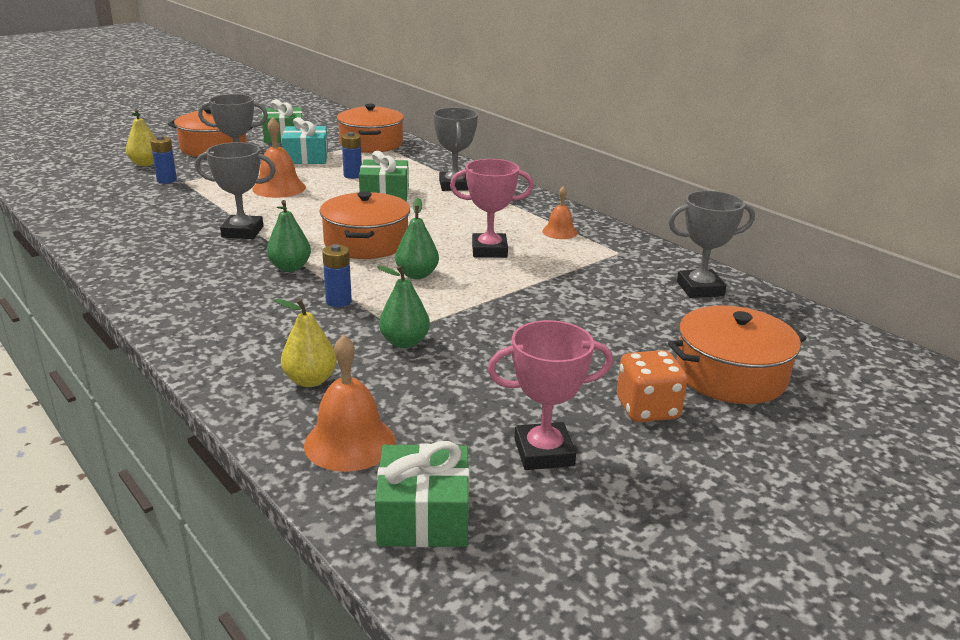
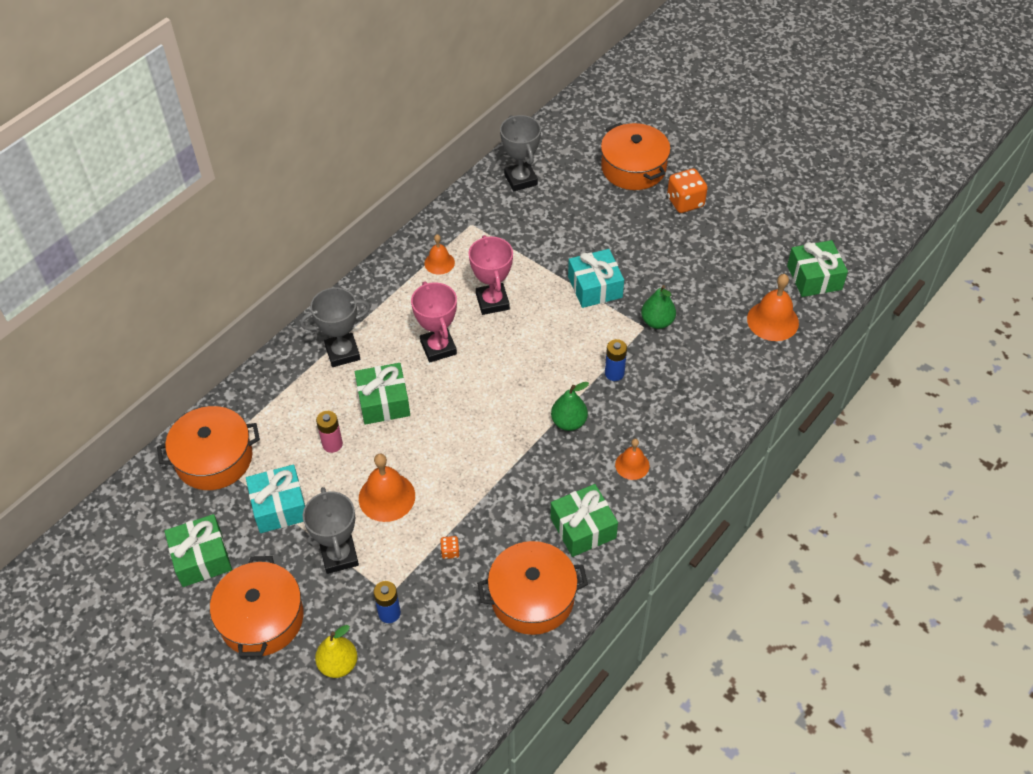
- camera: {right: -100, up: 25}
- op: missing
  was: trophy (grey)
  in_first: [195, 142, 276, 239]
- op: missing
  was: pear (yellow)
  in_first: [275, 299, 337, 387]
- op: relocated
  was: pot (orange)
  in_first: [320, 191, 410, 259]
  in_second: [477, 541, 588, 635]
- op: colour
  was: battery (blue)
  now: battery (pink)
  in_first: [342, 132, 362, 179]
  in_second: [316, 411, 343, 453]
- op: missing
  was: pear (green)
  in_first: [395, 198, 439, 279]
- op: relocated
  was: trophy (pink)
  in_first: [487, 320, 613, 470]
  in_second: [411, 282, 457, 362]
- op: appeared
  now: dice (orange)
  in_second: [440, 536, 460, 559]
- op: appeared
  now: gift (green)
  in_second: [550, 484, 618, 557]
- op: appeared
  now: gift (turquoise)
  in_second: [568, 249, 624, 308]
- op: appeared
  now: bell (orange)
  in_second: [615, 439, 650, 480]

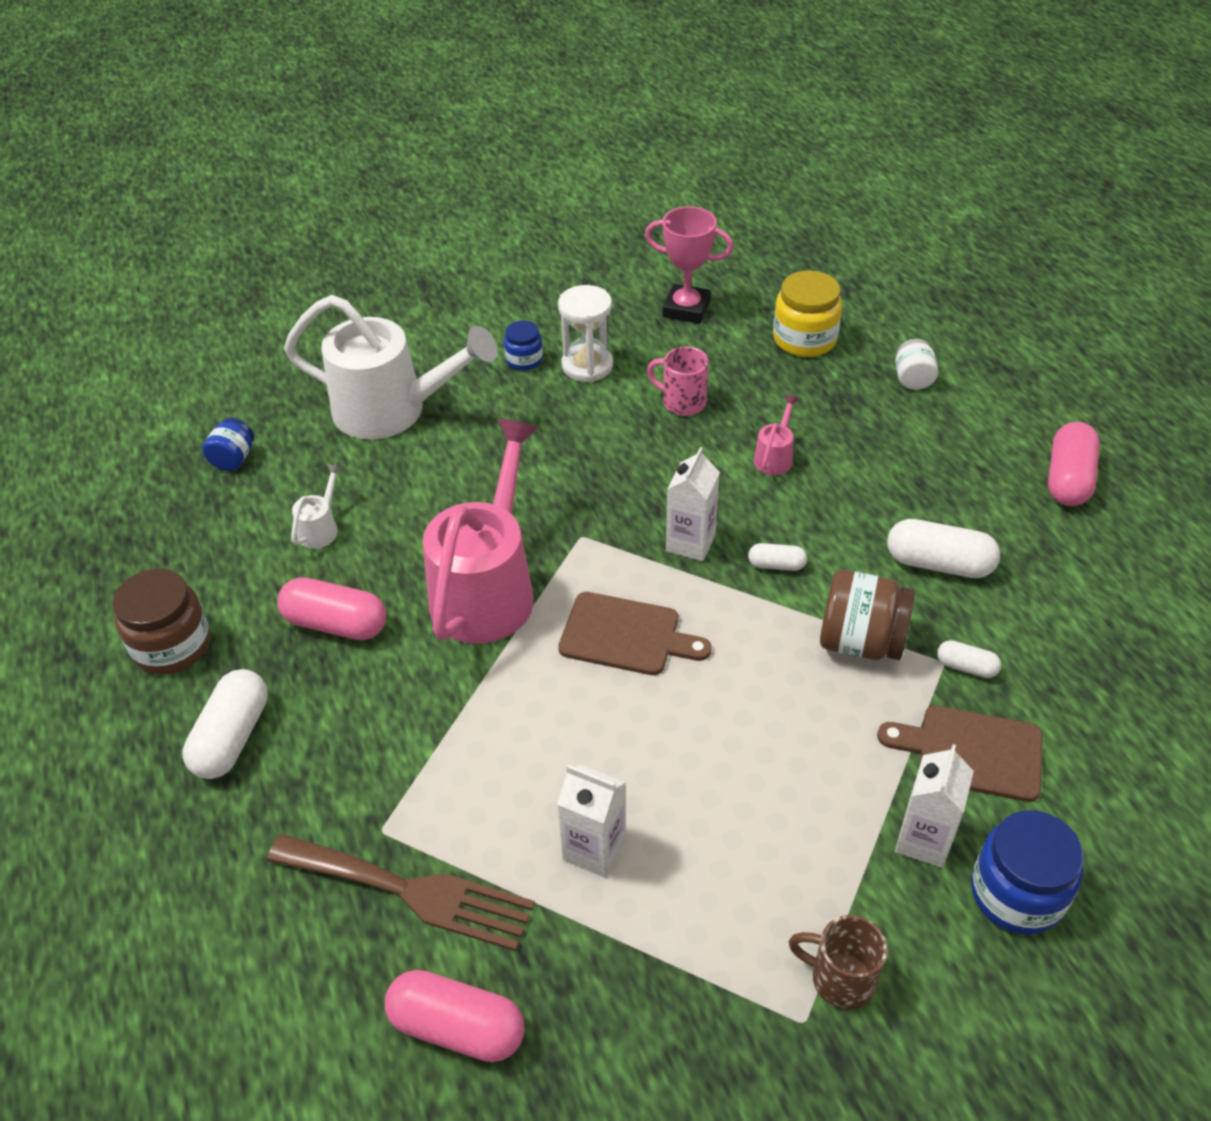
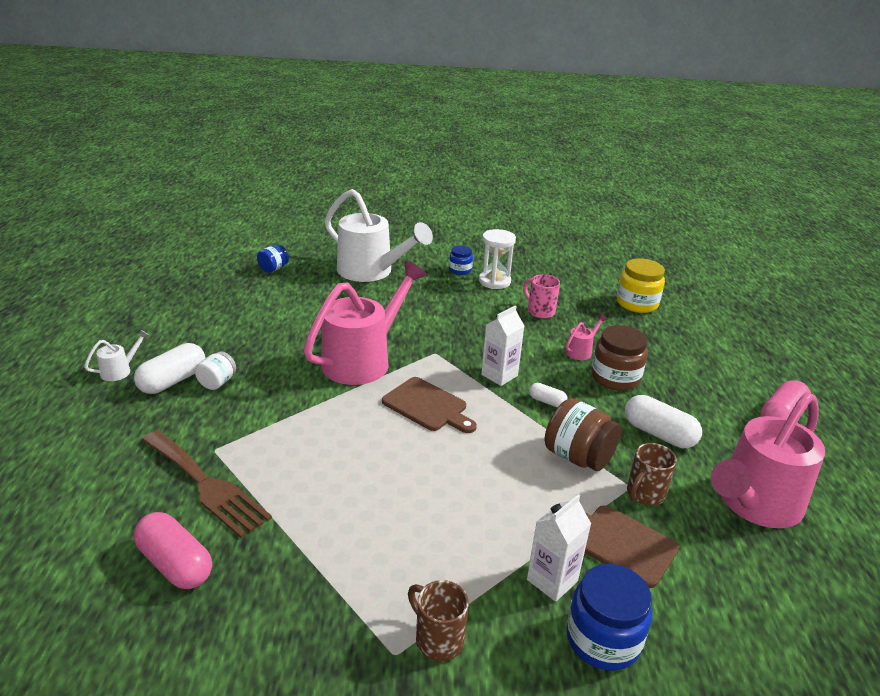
- camera: {right: 20, up: -15}
- op: relocated
  was: jar (brown)
  in_first: [113, 568, 211, 674]
  in_second: [591, 325, 648, 391]
- op: missing
  was: capsule (pink)
  in_first: [277, 577, 386, 640]
- op: relocated
  was: watering can (white)
  in_first: [291, 464, 343, 549]
  in_second: [84, 329, 150, 381]
- op: missing
  was: carton (white)
  in_first: [557, 764, 626, 878]
- op: missing
  was: trophy (pink)
  in_first: [645, 206, 733, 324]
- op: relocated
  was: jar (white)
  in_first: [896, 339, 938, 390]
  in_second: [195, 351, 236, 390]
- op: exchanged
  was: capsule (white)
  now: mug (brown)
  in_first: [937, 640, 1001, 678]
  in_second: [627, 443, 677, 506]
- op: appeared
  now: watering can (pink)
  in_second: [711, 392, 825, 528]

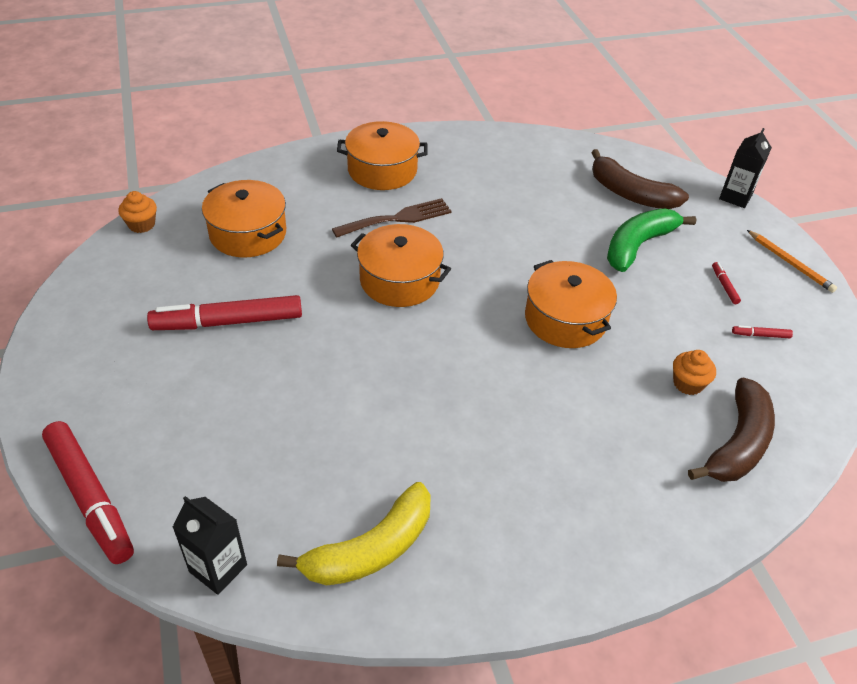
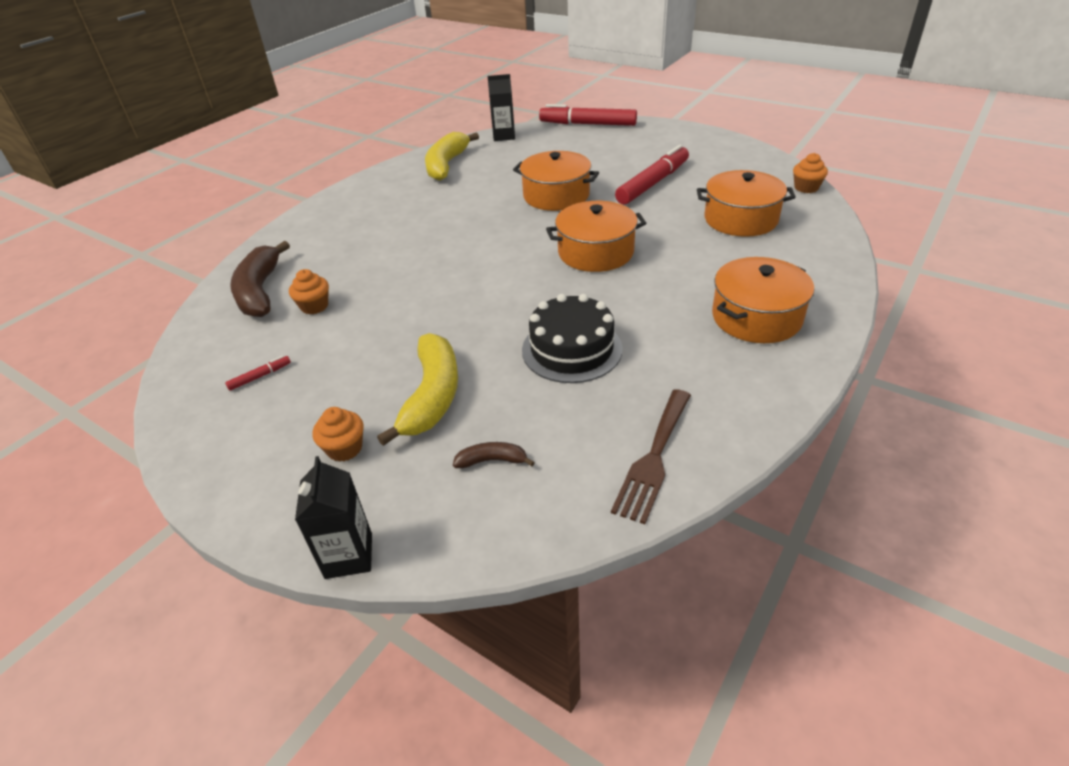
- camera: {right: 145, up: -5}
- op: relocated
  was: fork (brown)
  in_first: [332, 198, 452, 238]
  in_second: [611, 389, 691, 524]
- op: relocated
  was: pot (orange)
  in_first: [525, 260, 617, 348]
  in_second: [513, 151, 599, 211]
- op: size
  was: banana (brown)
  in_first: [591, 149, 689, 209]
  in_second: [453, 442, 535, 468]
  ratio: 0.47
- op: colour
  was: banana (green)
  now: banana (yellow)
  in_first: [607, 209, 696, 272]
  in_second: [377, 333, 458, 446]
- op: missing
  was: marker (red)
  in_first: [712, 262, 741, 304]
- op: missing
  was: pencil (orange)
  in_first: [747, 230, 837, 293]
- op: appeared
  now: cupcake (orange)
  in_second: [312, 407, 363, 462]
- op: appeared
  now: cake (black)
  in_second: [522, 294, 623, 383]

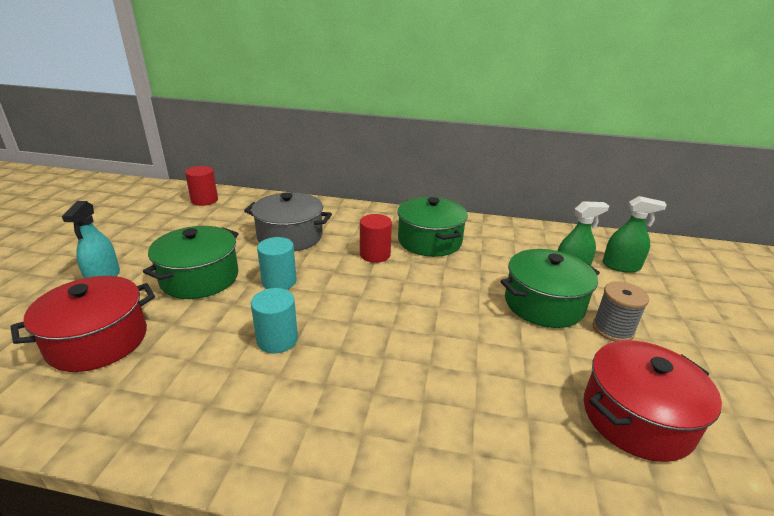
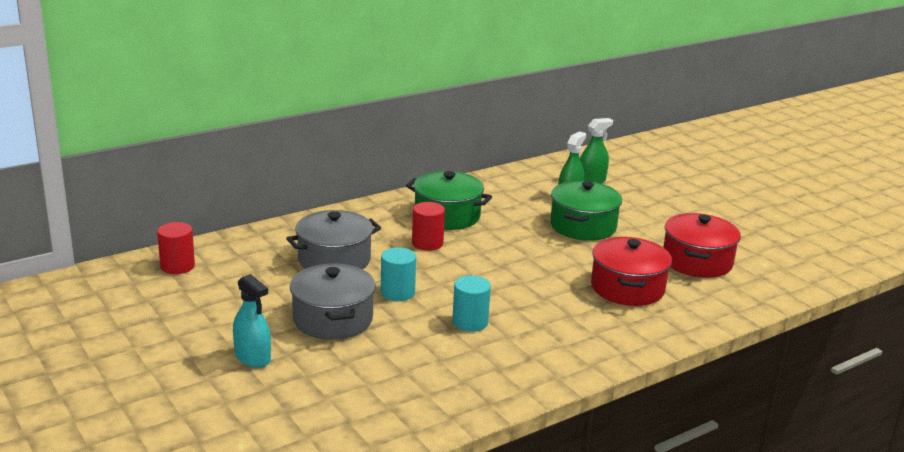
- camera: {right: -45, up: -5}
- op: relocated
  was: pot (red)
  in_first: [11, 276, 155, 372]
  in_second: [591, 237, 672, 306]
- op: colour
  was: pot (green)
  now: pot (grey)
  in_first: [143, 226, 239, 299]
  in_second: [290, 263, 376, 340]
- op: missing
  was: spool (grey)
  in_first: [593, 281, 649, 342]

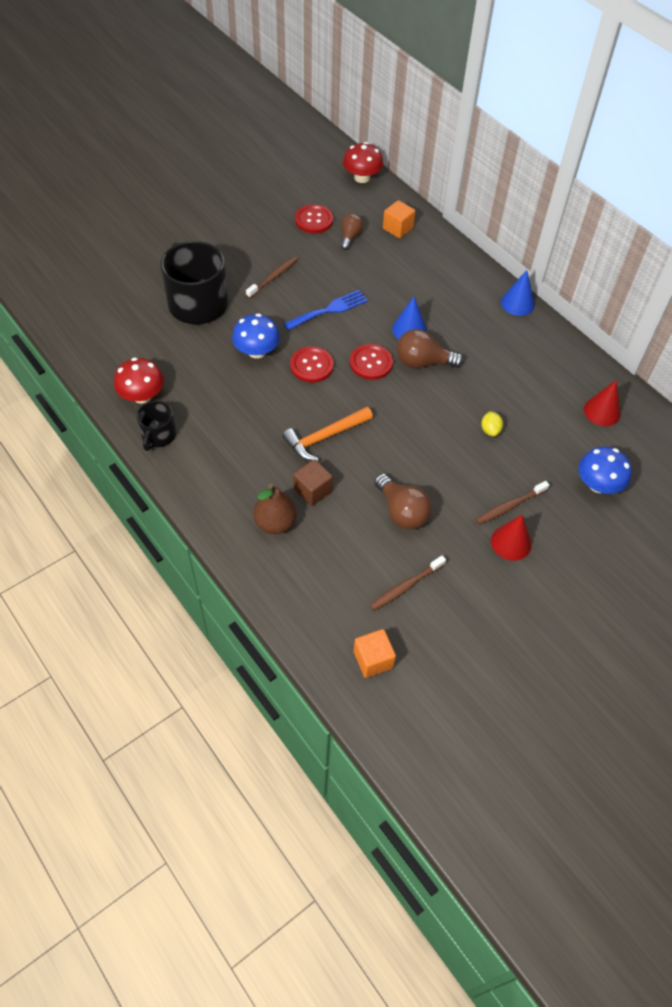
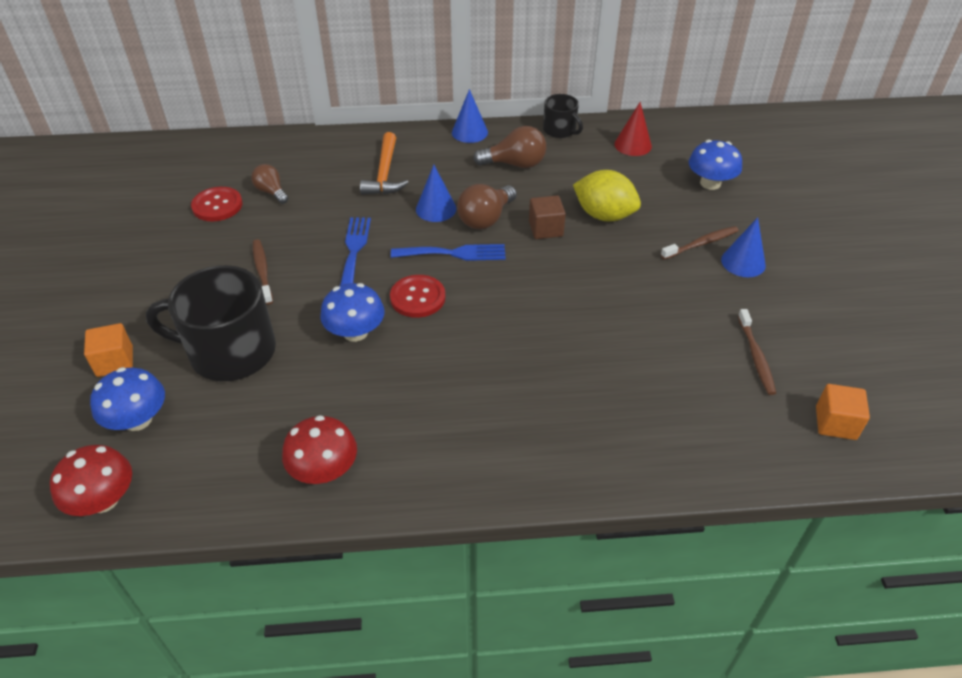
- camera: {right: -55, up: -10}
- op: relocated
  was: mug (black)
  in_first: [137, 401, 176, 451]
  in_second: [543, 94, 583, 138]
- op: missing
  was: pear (brown)
  in_first: [253, 484, 297, 534]
- op: relocated
  was: hammer (orange)
  in_first: [282, 407, 373, 461]
  in_second: [360, 132, 408, 195]
- op: relocated
  was: cube (brown)
  in_first: [293, 459, 333, 506]
  in_second: [529, 196, 566, 239]
- op: relocated
  was: mushroom (red)
  in_first: [343, 142, 383, 183]
  in_second: [50, 445, 132, 516]
- op: exchanged
  was: button (red)
  now: fork (blue)
  in_first: [350, 344, 393, 380]
  in_second: [391, 244, 506, 261]
- op: relocated
  was: light bulb (brown)
  in_first: [374, 473, 432, 529]
  in_second: [473, 126, 546, 168]
- op: relocated
  was: cube (orange)
  in_first: [383, 200, 415, 238]
  in_second: [84, 323, 133, 377]
- op: spun
  was: toothbrush (brown)
  in_first: [475, 481, 549, 525]
  in_second: [661, 226, 739, 260]
  clockwise: -120
- op: size
  was: lemon (yellow)
  in_first: [481, 411, 503, 437]
  in_second: [573, 170, 641, 222]
  ratio: 2.12
- op: colour
  was: cone (red)
  now: cone (blue)
  in_first: [491, 515, 532, 561]
  in_second: [721, 217, 766, 277]
- op: appeared
  now: mushroom (blue)
  in_second: [90, 367, 165, 431]

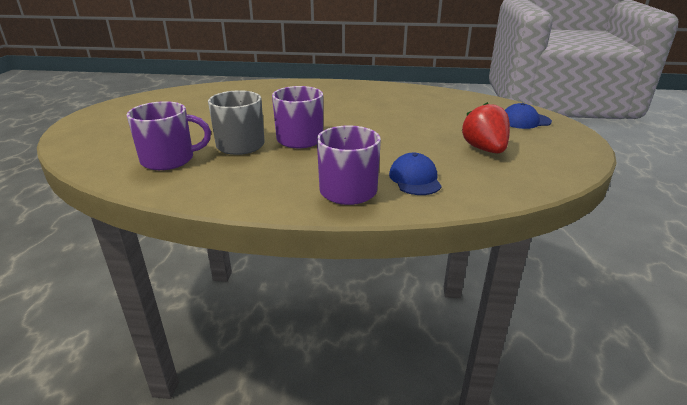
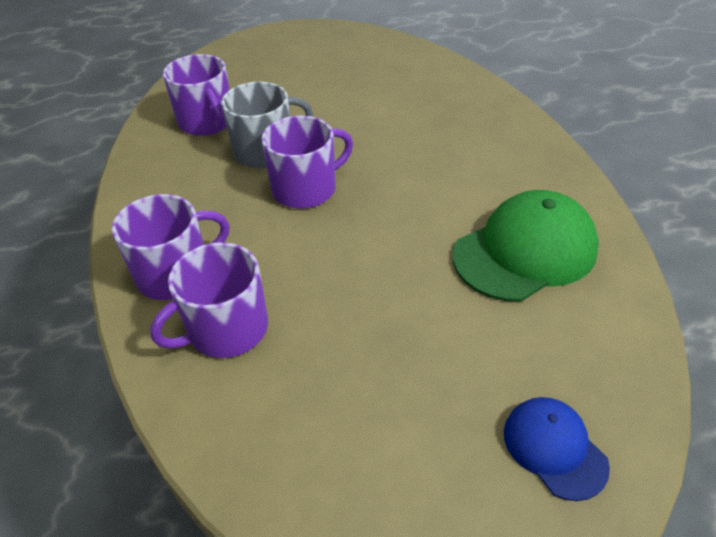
- camera: {right: 70, up: 15}
- op: exchanged
  was: cap (blue)
  now: mug (purple)
  in_first: [389, 153, 442, 195]
  in_second: [150, 242, 268, 358]
- op: missing
  was: strawberry (red)
  in_first: [462, 102, 510, 153]
- op: appeared
  now: cap (green)
  in_second: [453, 190, 599, 301]

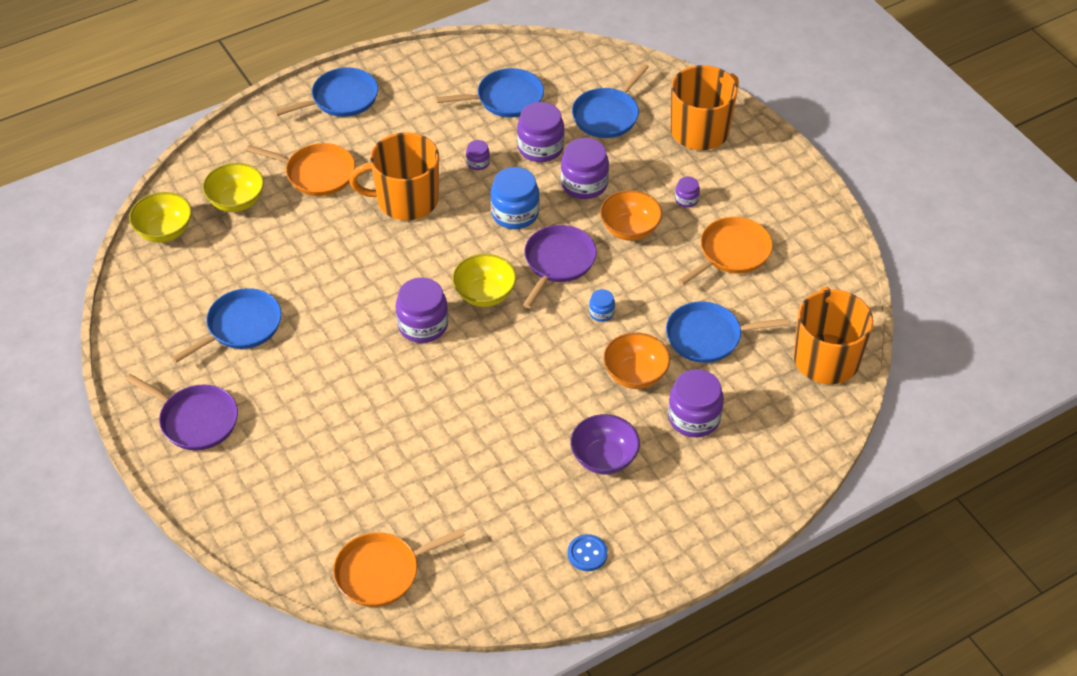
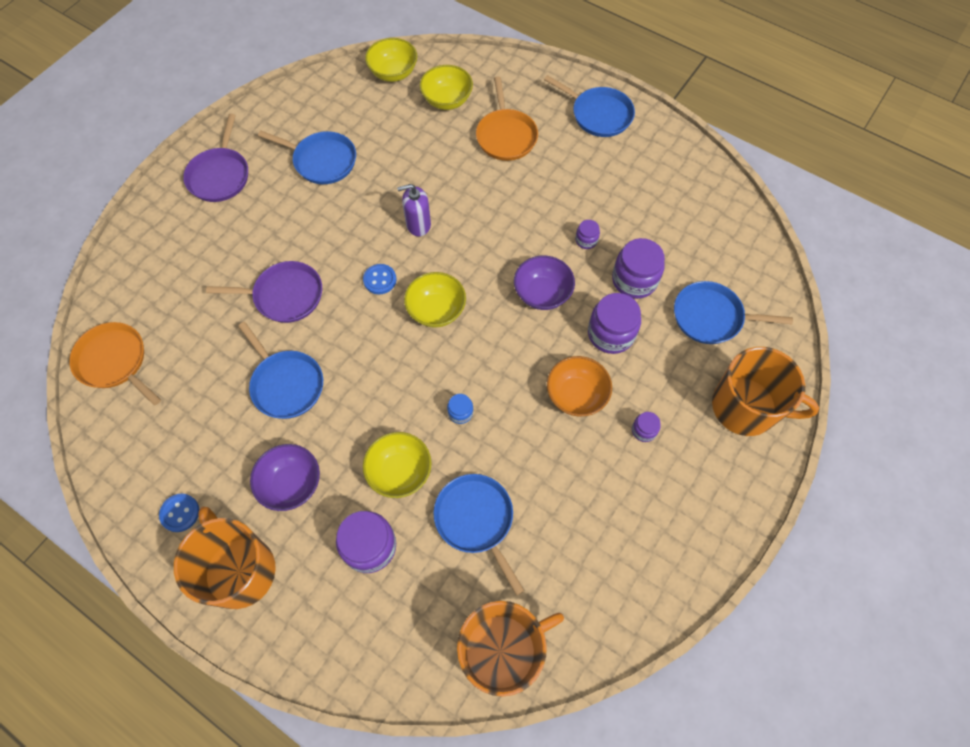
- camera: {right: 65, up: 15}
- op: relocated
  was: mug (orange)
  in_first: [349, 132, 439, 220]
  in_second: [174, 507, 276, 609]
- op: exchanged
  was: jar (purple)
  now: button (blue)
  in_first: [396, 277, 448, 343]
  in_second: [363, 264, 397, 294]
- op: relocated
  was: pan (blue)
  in_first: [436, 68, 544, 117]
  in_second: [238, 322, 323, 419]
- op: exchanged
  was: jar (blue)
  now: bowl (purple)
  in_first: [490, 167, 539, 229]
  in_second: [514, 256, 575, 310]
- op: relocated
  was: pan (purple)
  in_first: [523, 225, 597, 308]
  in_second: [206, 261, 322, 323]
- op: colour
  was: bowl (orange)
  now: bowl (yellow)
  in_first: [603, 332, 670, 389]
  in_second: [363, 432, 432, 498]
- op: missing
  was: pan (orange)
  in_first: [677, 217, 773, 286]
- op: appeared
  now: soap dispenser (purple)
  in_second: [397, 184, 431, 236]

